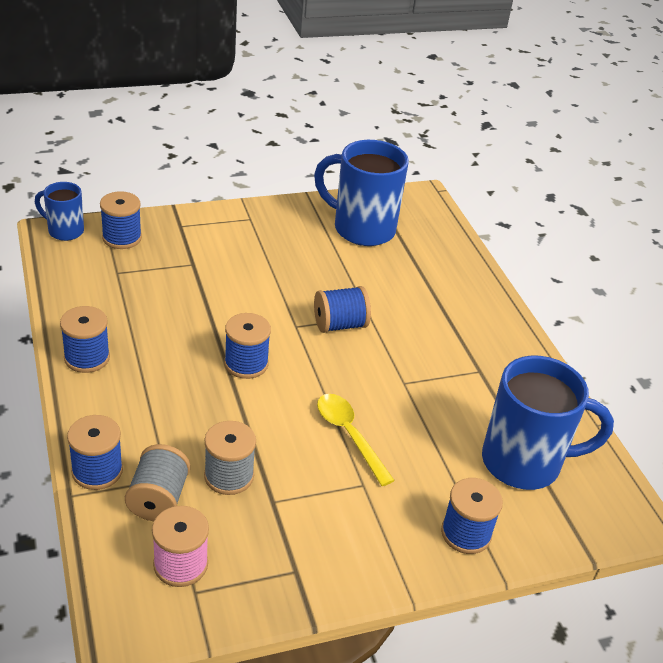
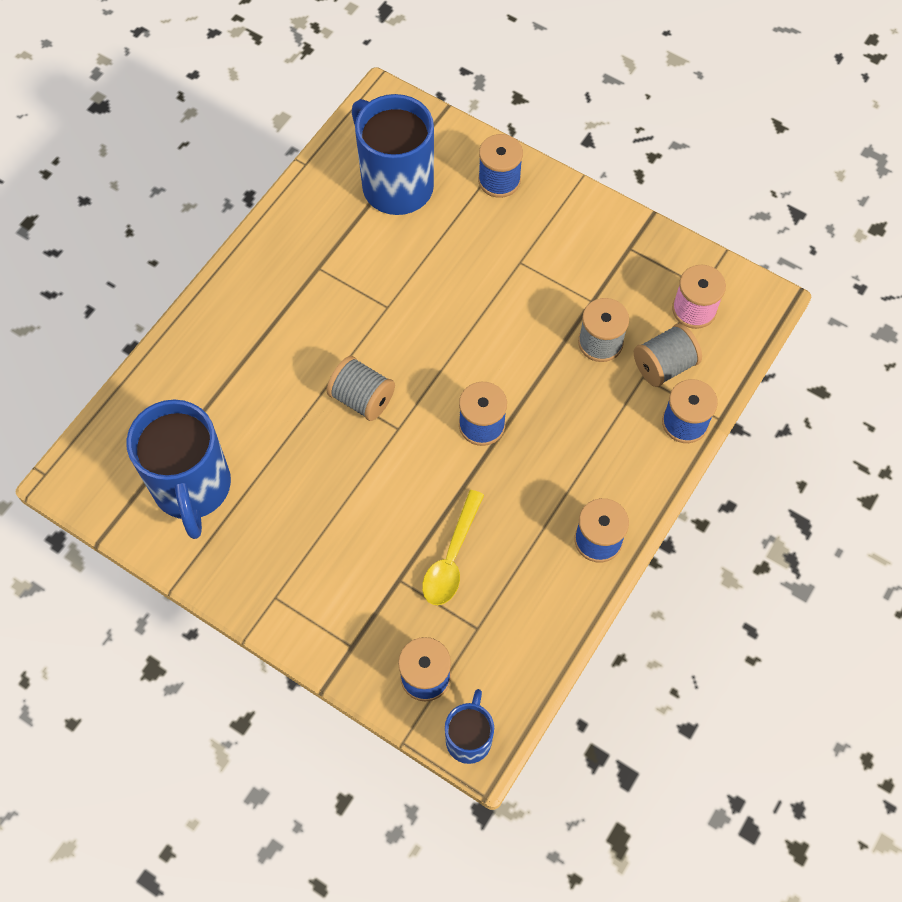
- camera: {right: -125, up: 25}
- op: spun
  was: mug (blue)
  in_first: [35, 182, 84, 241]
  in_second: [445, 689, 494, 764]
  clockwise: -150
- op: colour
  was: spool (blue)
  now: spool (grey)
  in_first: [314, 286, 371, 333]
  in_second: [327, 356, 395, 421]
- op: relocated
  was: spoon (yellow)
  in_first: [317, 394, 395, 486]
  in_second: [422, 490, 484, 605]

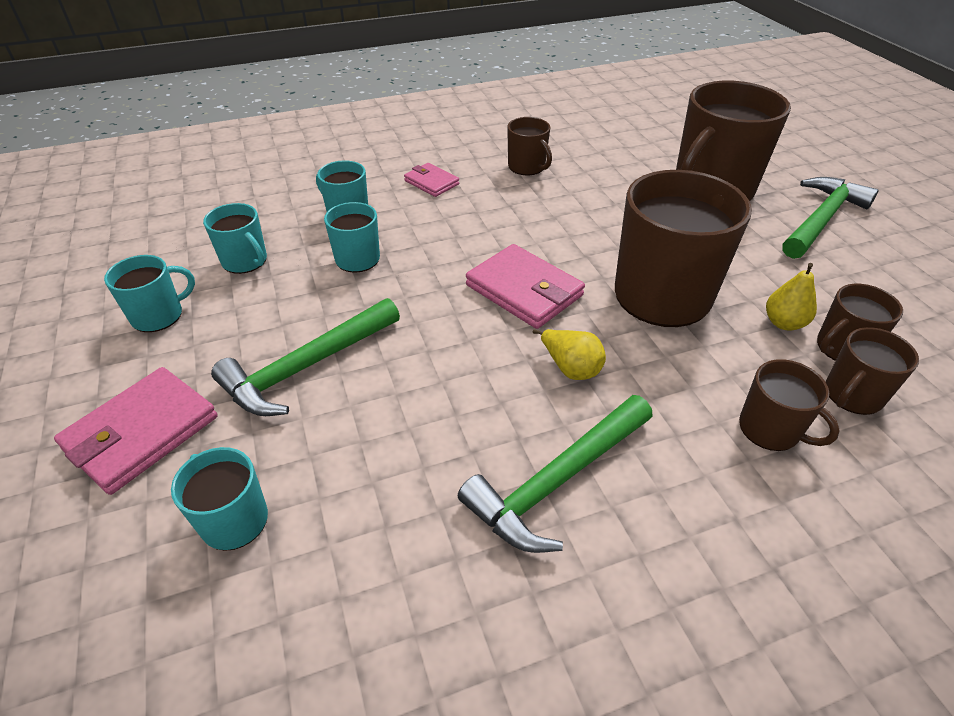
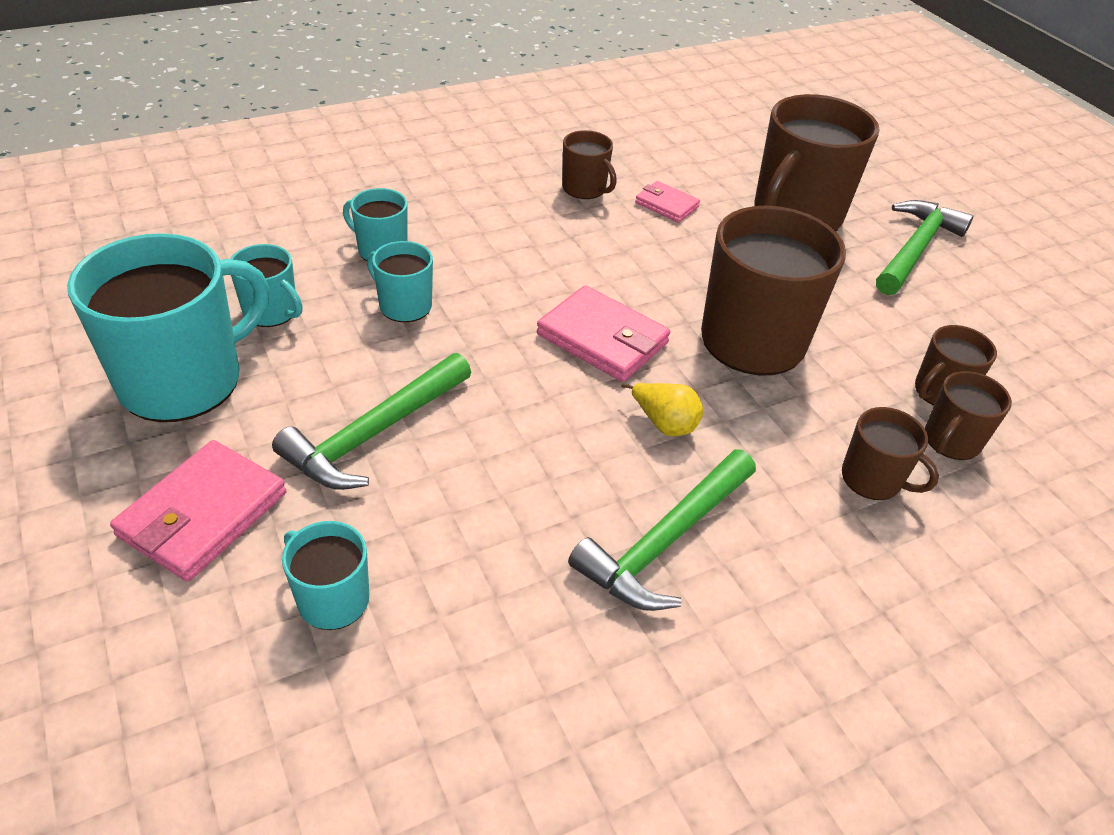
- camera: {right: -10, up: 0}
- op: size
  was: mug (turquoise)
  in_first: [104, 255, 195, 332]
  in_second: [67, 233, 269, 422]
  ratio: 2.03
- op: relocated
  was: wallet (pink)
  in_first: [404, 163, 459, 197]
  in_second: [635, 181, 700, 222]
- op: missing
  was: pear (yellow)
  in_first: [766, 263, 817, 330]

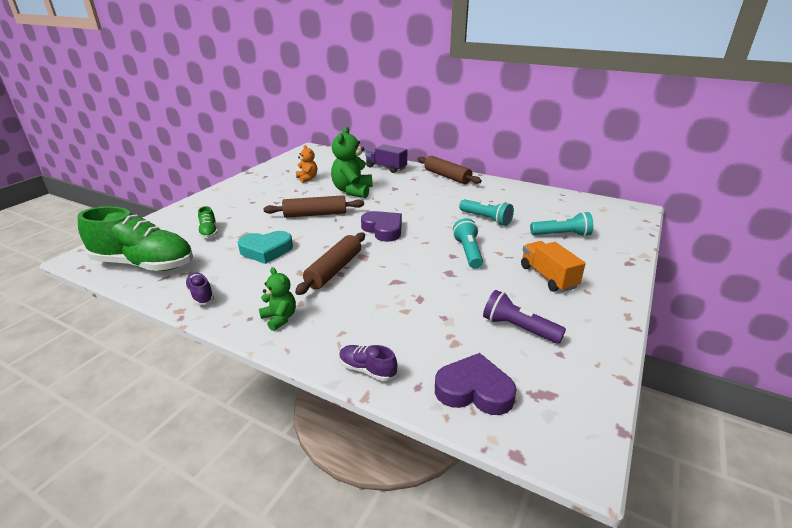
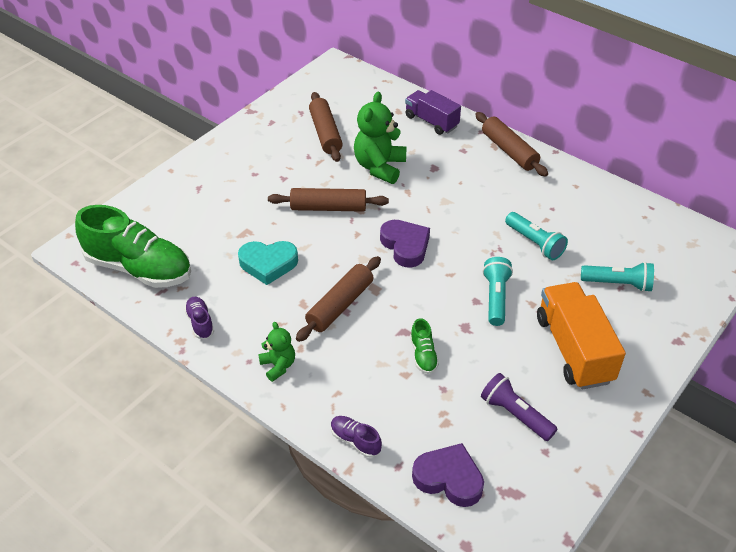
- camera: {right: 10, up: 15}
- op: relocated
  was: shoe (green)
  in_first: [198, 206, 218, 238]
  in_second: [410, 318, 439, 374]
- op: exchanged
  was: teddy bear (orange)
  now: rolling pin (brown)
  in_first: [296, 145, 317, 183]
  in_second: [309, 92, 343, 162]
- op: size
  was: truck (orange)
  in_first: [521, 241, 586, 292]
  in_second: [537, 282, 626, 389]
  ratio: 1.53

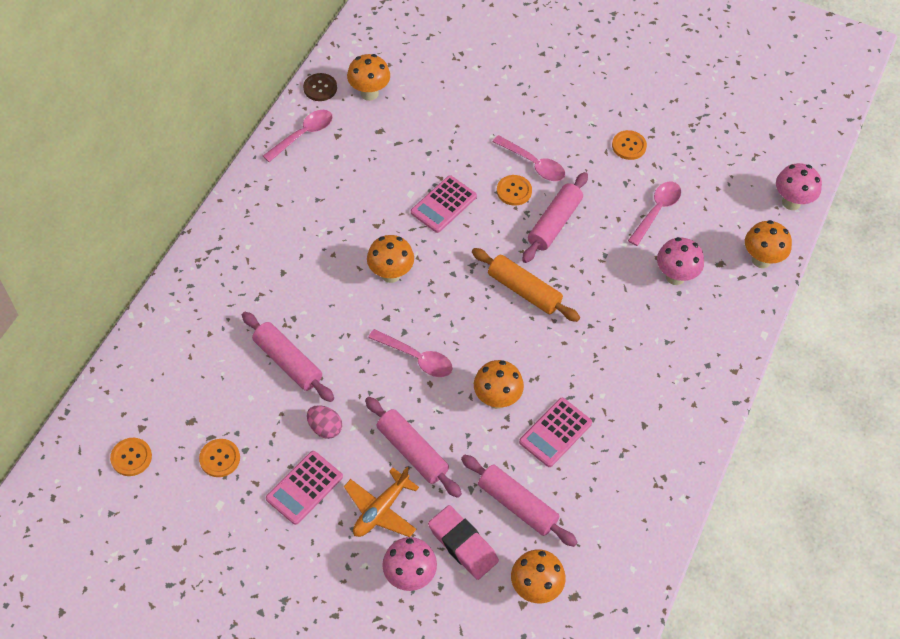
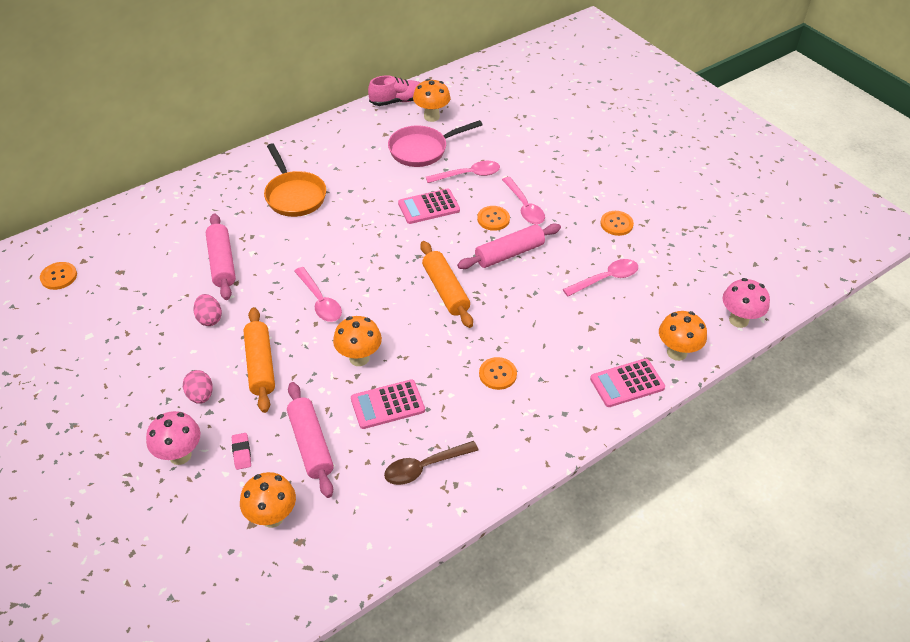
- camera: {right: 30, up: -10}
- op: relocated
  was: button (orange)
  in_first: [199, 439, 240, 477]
  in_second: [479, 357, 517, 390]
- op: relocated
  was: spoon (pink)
  in_first: [263, 110, 333, 162]
  in_second: [426, 161, 500, 183]
- op: relocated
  was: calculator (pink)
  in_first: [266, 451, 343, 525]
  in_second: [590, 358, 665, 407]
- op: exchanged
  was: button (brown)
  now: shoe (pink)
  in_first: [303, 73, 337, 101]
  in_second: [368, 76, 420, 106]
- op: exchanged
  was: plane (orange)
  now: egg (pink)
  in_first: [344, 467, 419, 537]
  in_second: [183, 370, 213, 404]
- op: colour
  was: rolling pin (pink)
  now: rolling pin (orange)
  in_first: [365, 397, 462, 498]
  in_second: [243, 307, 275, 413]
- op: missing
  was: mushroom (orange)
  in_first: [367, 235, 414, 283]
- op: size
  was: eraser (pink)
  in_first: [428, 505, 499, 580]
  in_second: [232, 433, 251, 470]
  ratio: 0.51
- op: missing
  was: mushroom (pink)
  in_first: [657, 237, 704, 285]
- op: appeared
  now: pan (orange)
  in_second: [264, 143, 326, 217]
- op: appeared
  now: spoon (brown)
  in_second: [384, 441, 478, 485]
- op: appeared
  now: pan (pink)
  in_second: [388, 120, 482, 167]

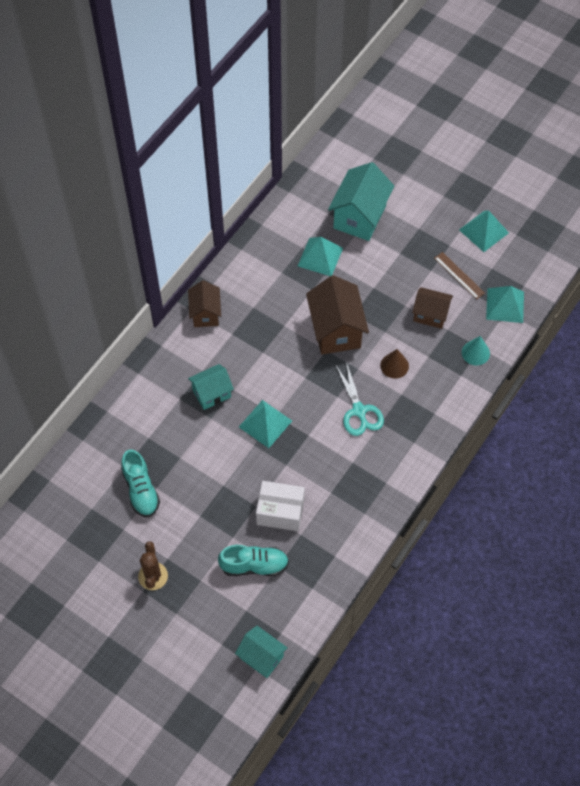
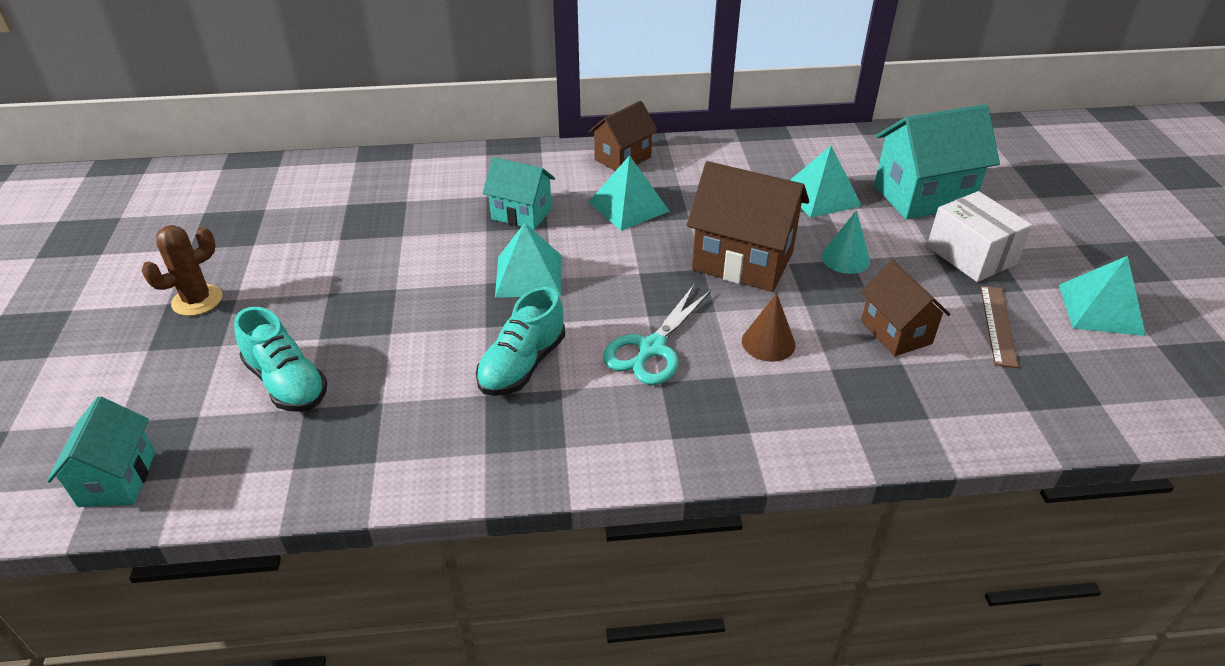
- camera: {right: 50, up: -20}
- op: relocated
  was: shoe (turquoise)
  in_first: [121, 449, 160, 517]
  in_second: [476, 287, 565, 396]
- op: relocated
  was: box (white)
  in_first: [256, 481, 305, 531]
  in_second: [927, 191, 1032, 282]
- op: spun
  was: house (brown)
  in_first: [306, 275, 369, 355]
  in_second: [687, 161, 809, 292]
  clockwise: 75
- op: relocated
  was: cone (turquoise)
  in_first: [462, 336, 490, 366]
  in_second: [821, 210, 870, 274]
- op: relocated
  was: pyramid (turquoise)
  in_first: [486, 286, 524, 323]
  in_second: [589, 155, 670, 231]

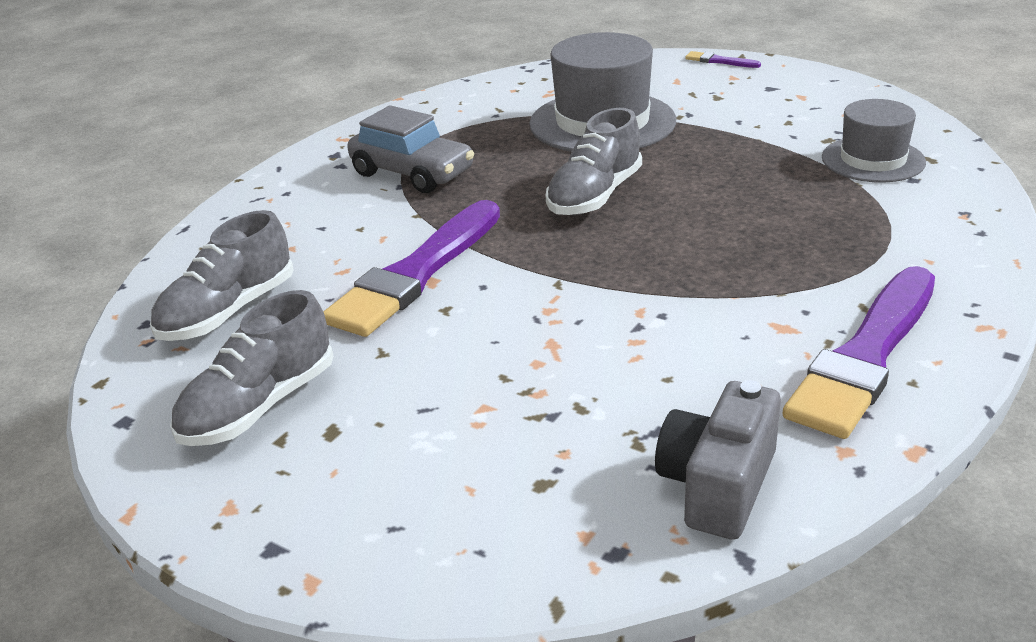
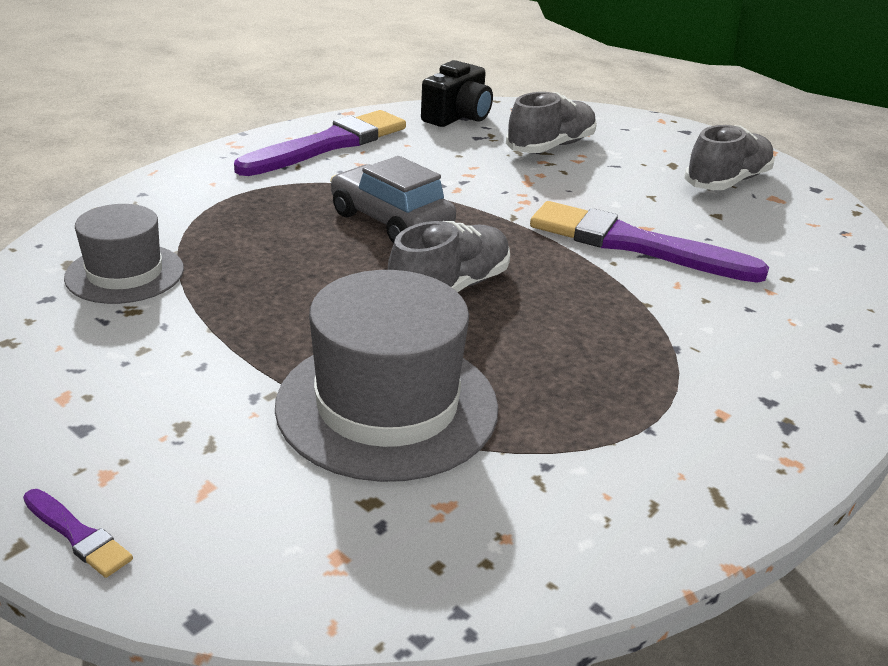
- camera: {right: -175, up: 0}
- op: relocated
  was: shoe (grey)
  in_first: [150, 210, 294, 341]
  in_second: [506, 92, 597, 153]
- op: spun
  was: brush (purple)
  in_first: [323, 200, 500, 337]
  in_second: [530, 201, 769, 283]
  clockwise: -105
- op: relocated
  was: car (grey)
  in_first: [347, 105, 474, 193]
  in_second: [330, 156, 456, 243]
- op: colour
  was: camera (grey)
  now: camera (black)
  in_first: [655, 380, 781, 540]
  in_second: [421, 60, 493, 127]

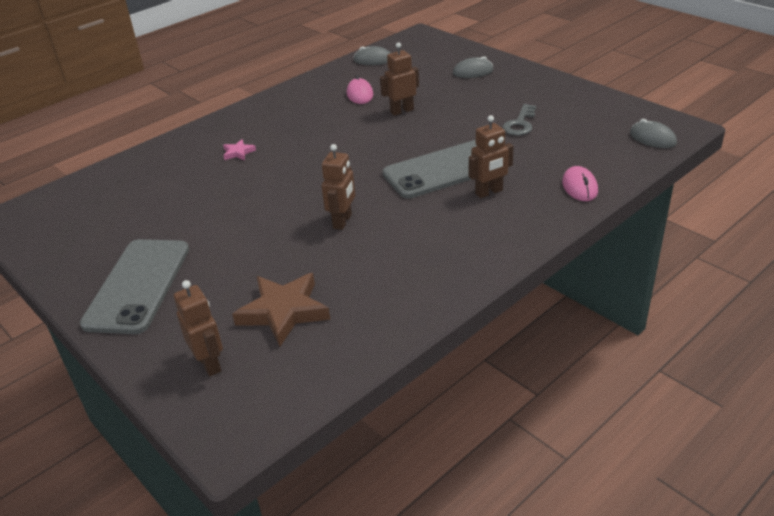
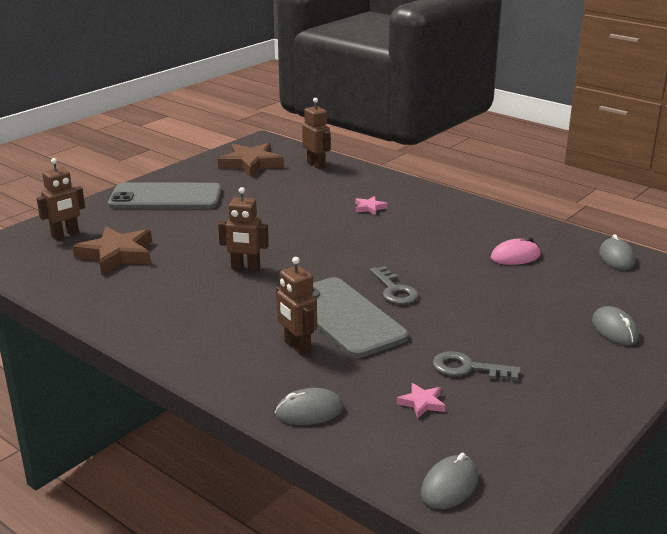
- camera: {right: 80, up: -10}
- op: relocated
  was: robot (brown)
  in_first: [380, 42, 419, 116]
  in_second: [302, 98, 331, 169]
- op: colour
  was: mouse (pink)
  now: mouse (grey)
  in_first: [562, 166, 598, 201]
  in_second: [275, 388, 344, 425]
- op: appeared
  now: star (brown)
  in_second: [218, 143, 284, 177]
- op: appeared
  now: key (grey)
  in_second: [370, 266, 419, 304]
- op: appeared
  now: star (pink)
  in_second: [397, 383, 446, 419]

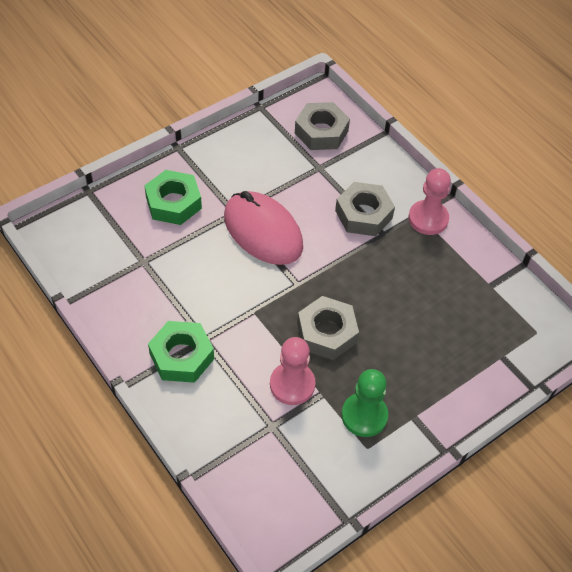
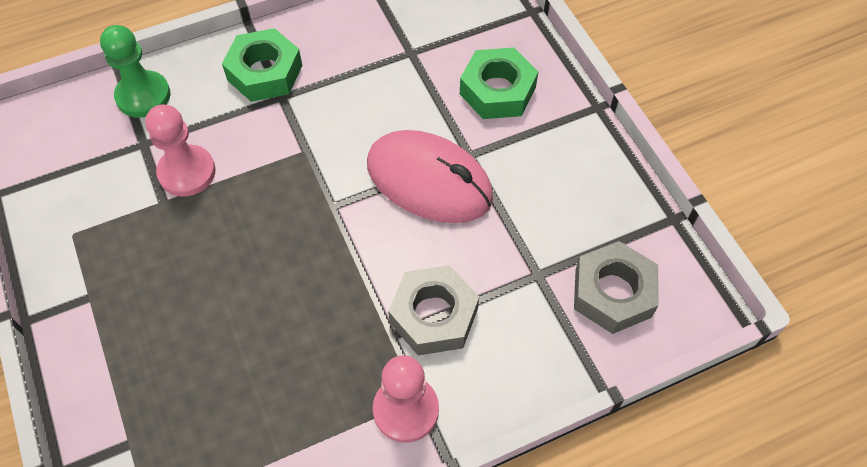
- camera: {right: 105, up: 5}
- op: spun
  was: mouse (pink)
  in_first: [224, 191, 303, 265]
  in_second: [367, 130, 493, 223]
  clockwise: 60
- op: missing
  was: nut (grey)
  in_first: [297, 296, 359, 360]
- op: relocated
  was: pawn (green)
  in_first: [342, 369, 388, 437]
  in_second: [100, 25, 171, 118]

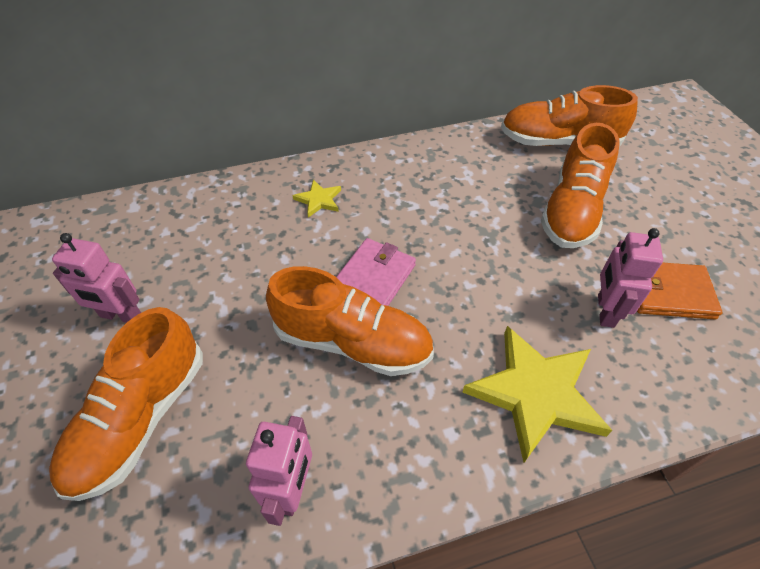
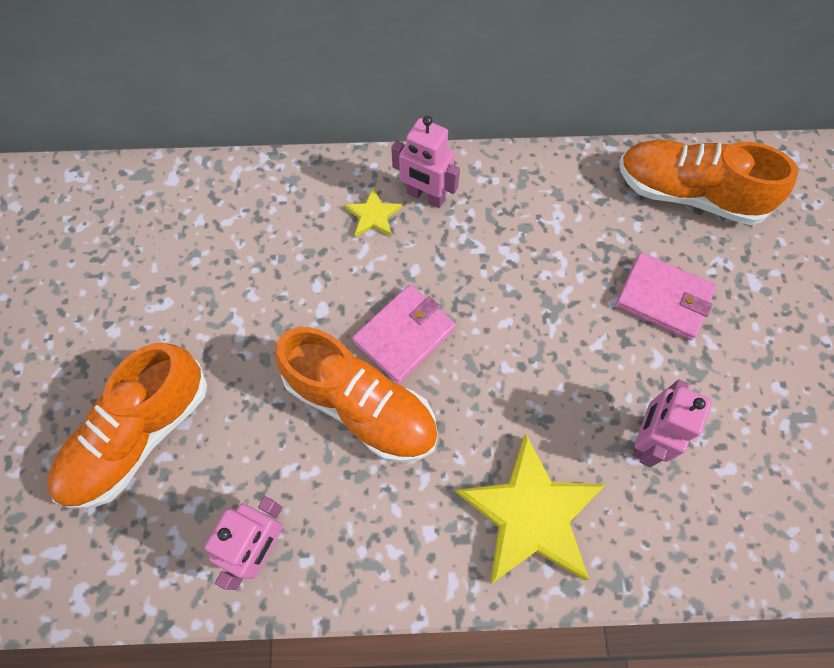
- camera: {right: 15, up: 15}
- op: relocated
  was: robot (pink)
  in_first: [52, 233, 141, 323]
  in_second: [391, 116, 460, 208]
- op: exchanged
  was: shoe (orange)
  now: wallet (pink)
  in_first: [541, 123, 619, 248]
  in_second: [615, 253, 716, 340]
- op: missing
  was: wallet (orange)
  in_first: [637, 263, 723, 319]

